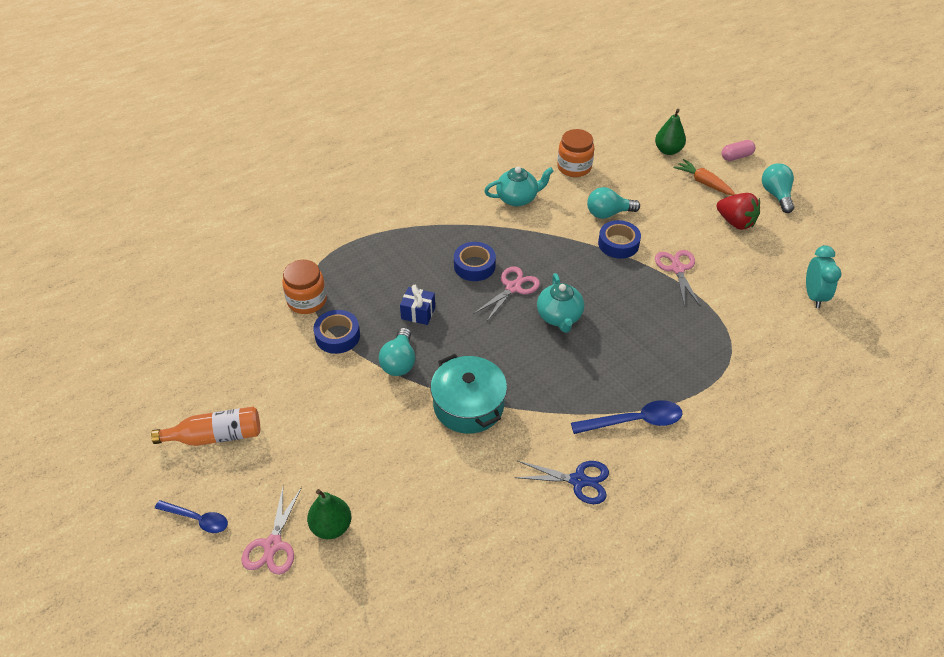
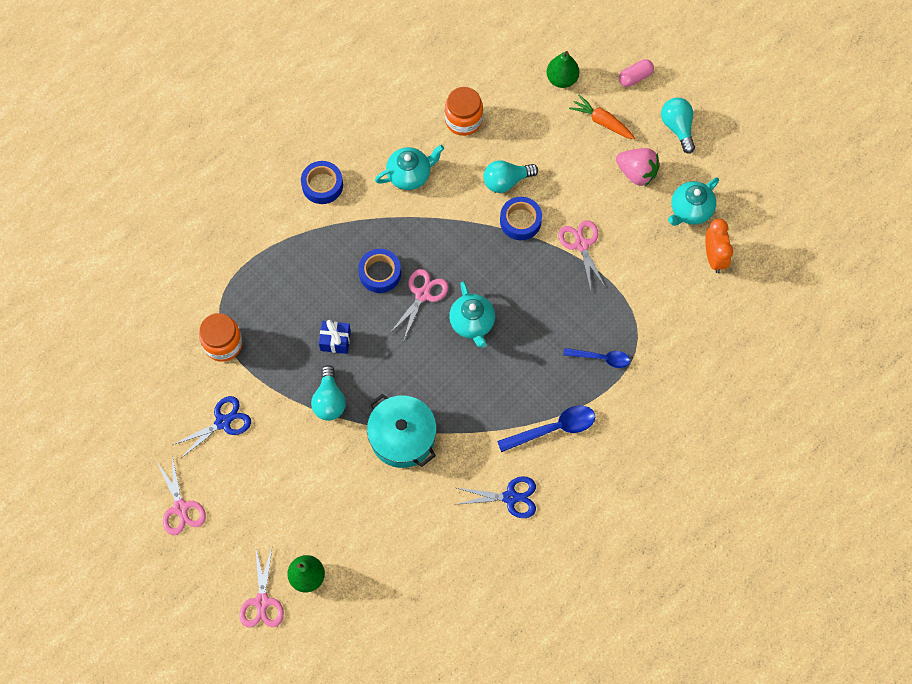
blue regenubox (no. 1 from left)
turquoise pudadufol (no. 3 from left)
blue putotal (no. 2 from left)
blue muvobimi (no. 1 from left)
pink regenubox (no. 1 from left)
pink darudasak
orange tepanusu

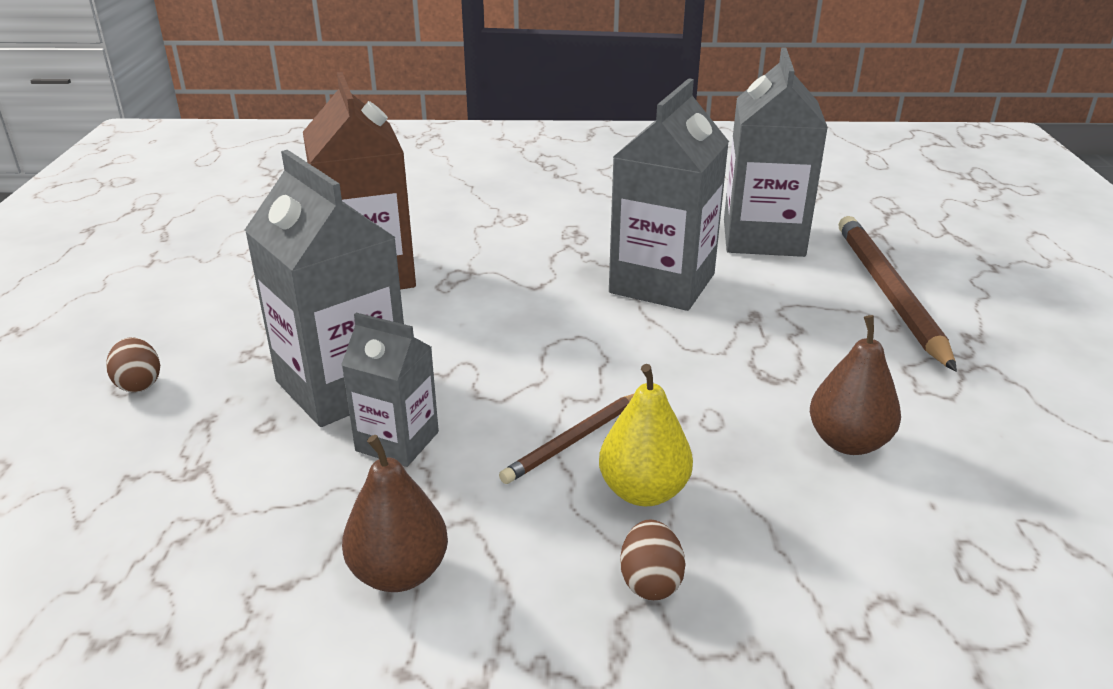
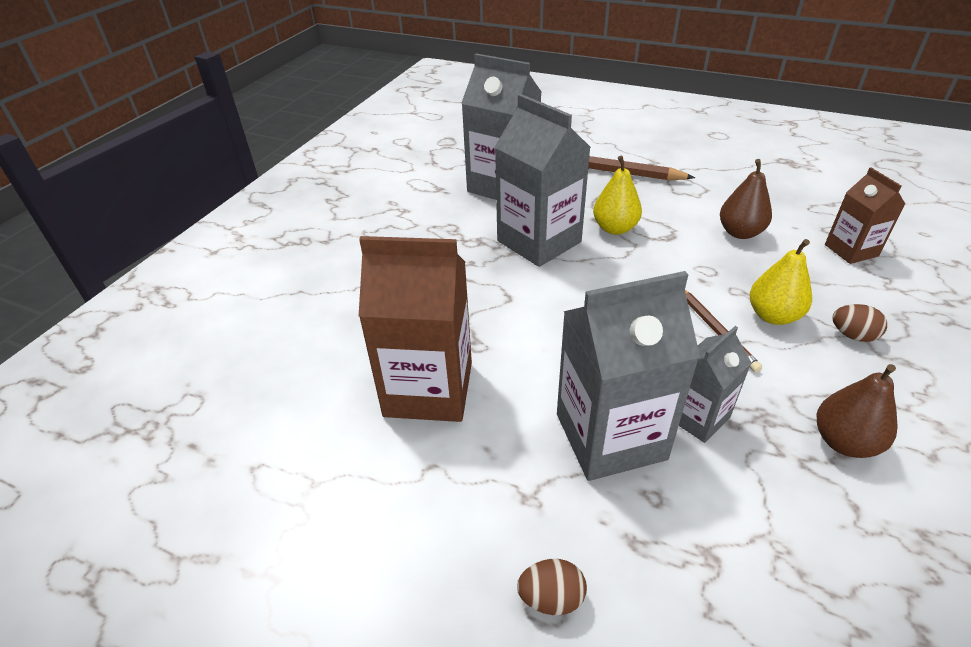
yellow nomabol (no. 1 from left)
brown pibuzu (no. 2 from left)

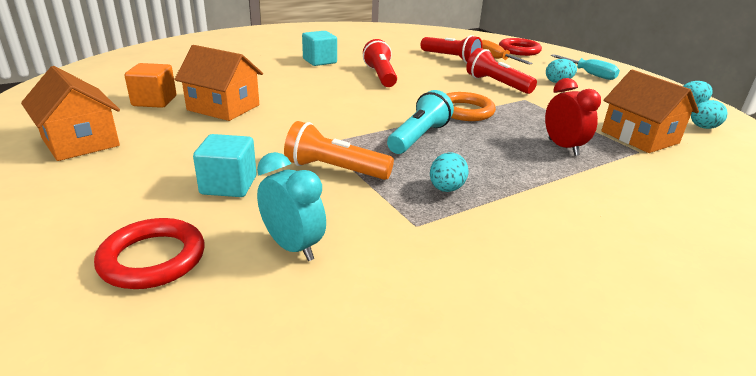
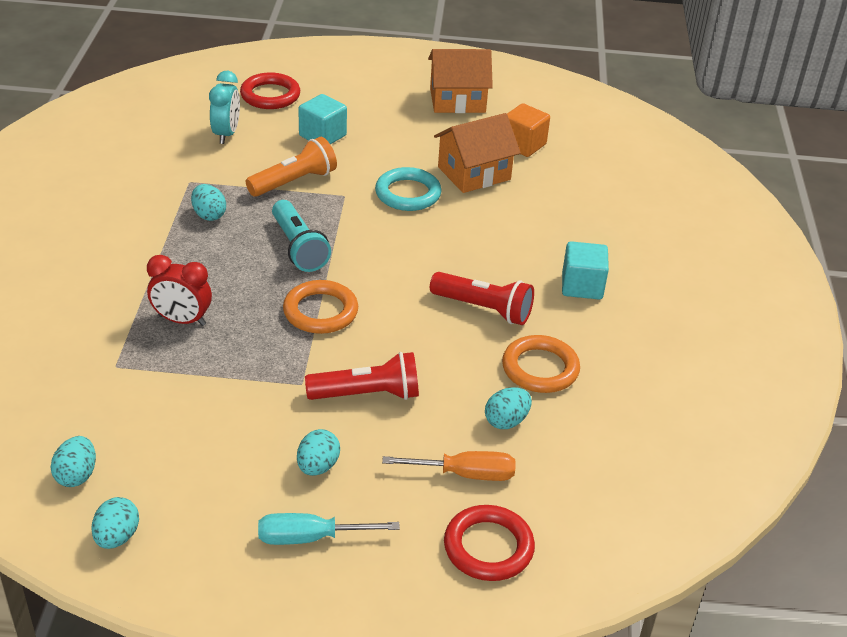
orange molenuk (no. 3 from left in the first image)
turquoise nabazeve
orange nabazeve (no. 2 from left)
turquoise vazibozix (no. 5 from left)
turquoise tepanusu

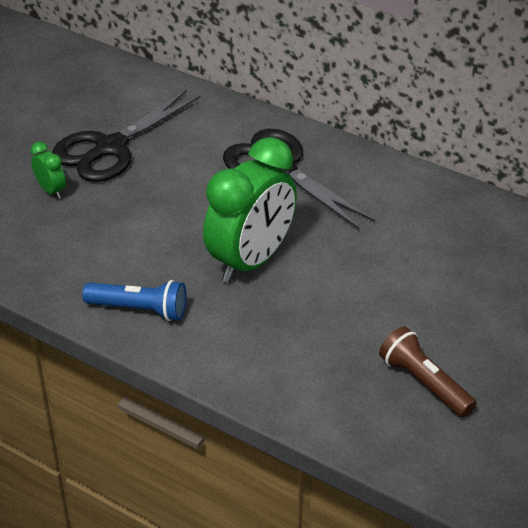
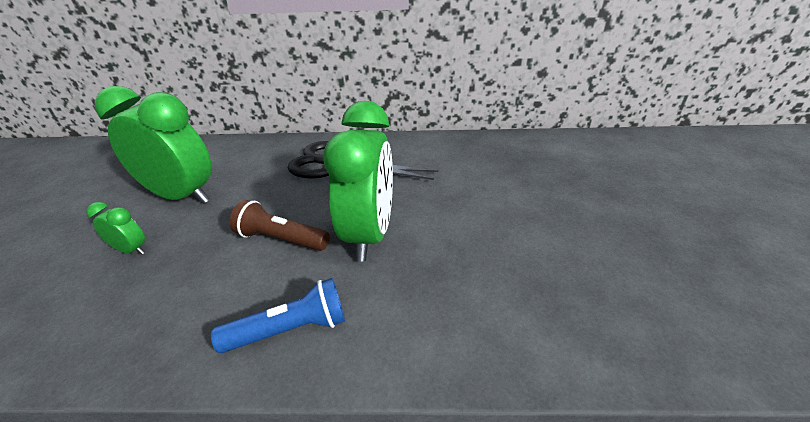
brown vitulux
green tepanusu (no. 2 from left)

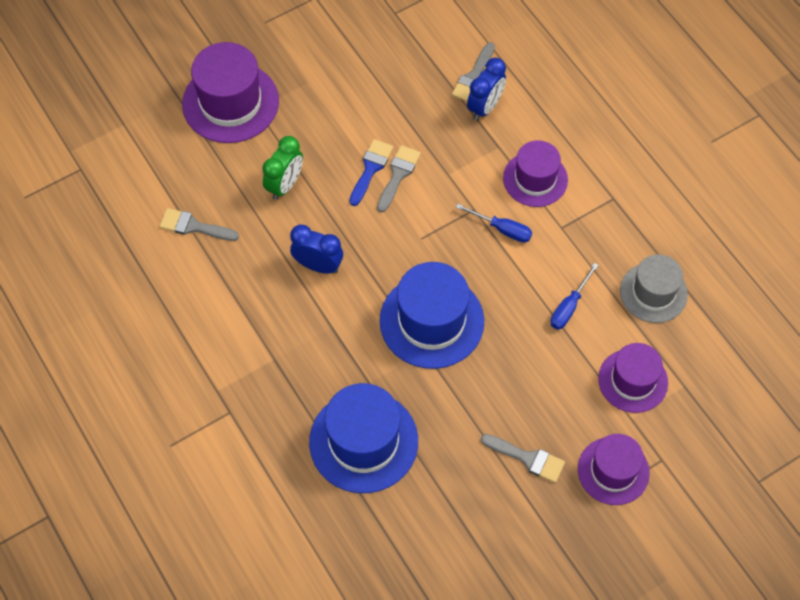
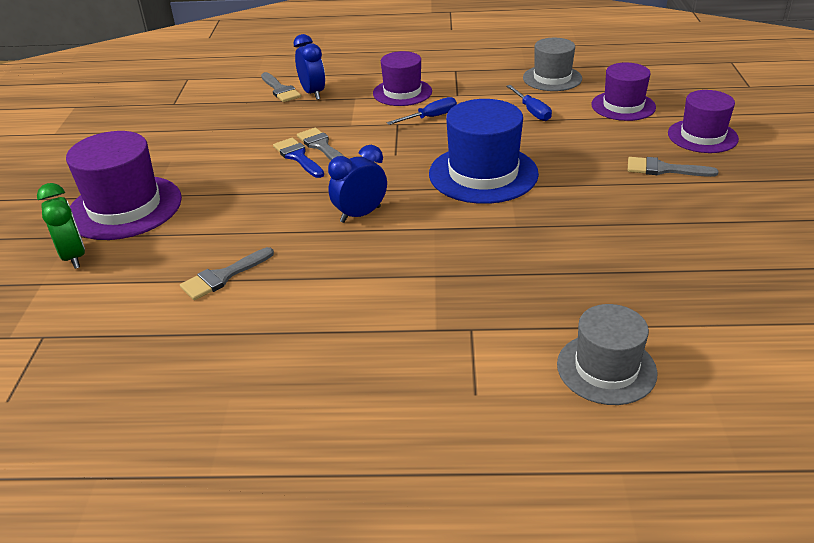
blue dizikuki (no. 1 from left in the first image)
grey dizikuki (no. 2 from left)
green tepanusu
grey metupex (no. 4 from left)

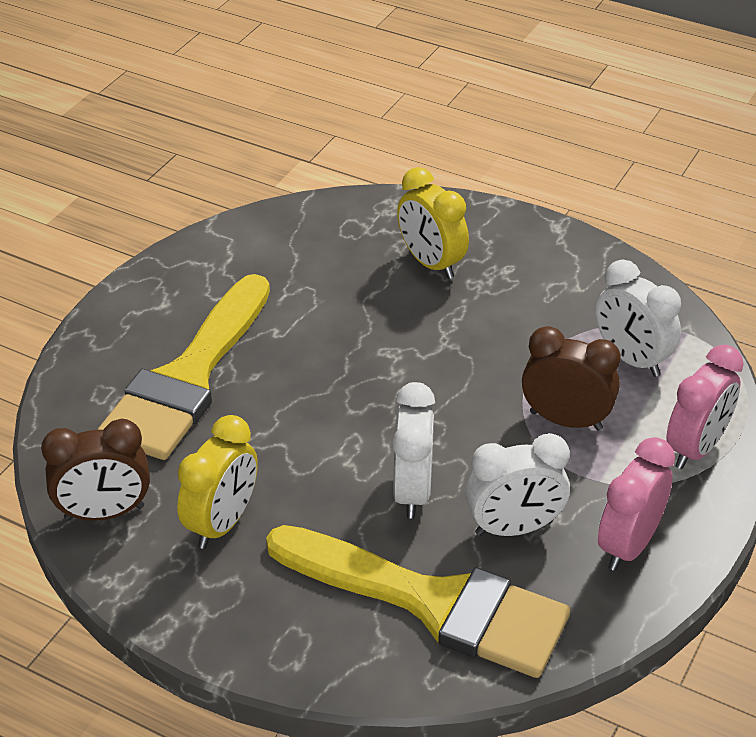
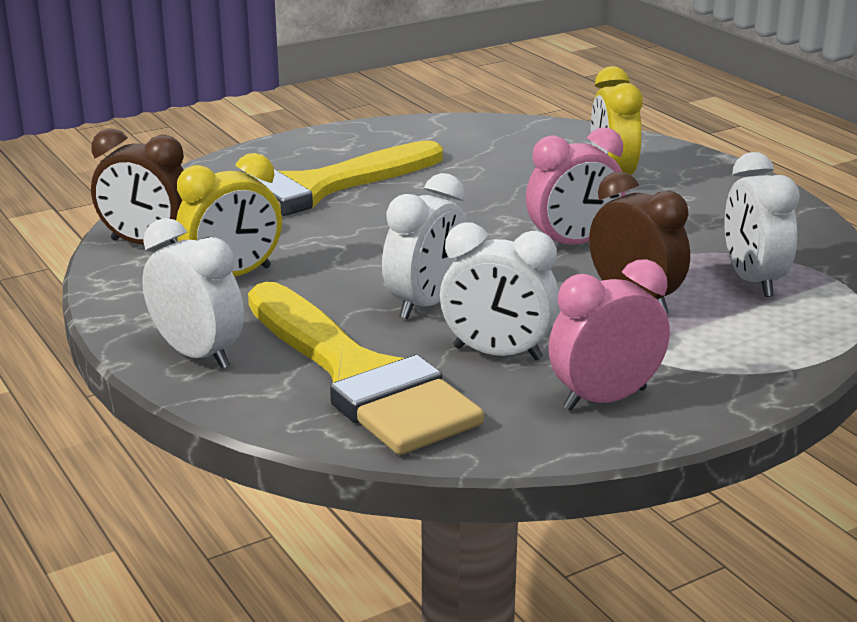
white tepanusu (no. 1 from left)
pink tepanusu (no. 1 from left)

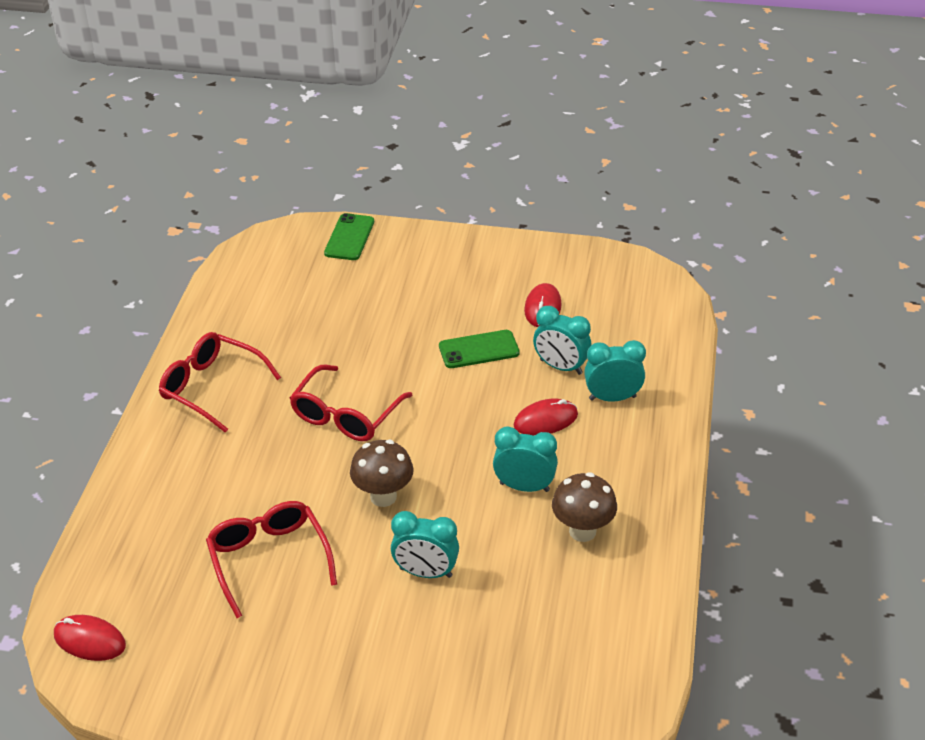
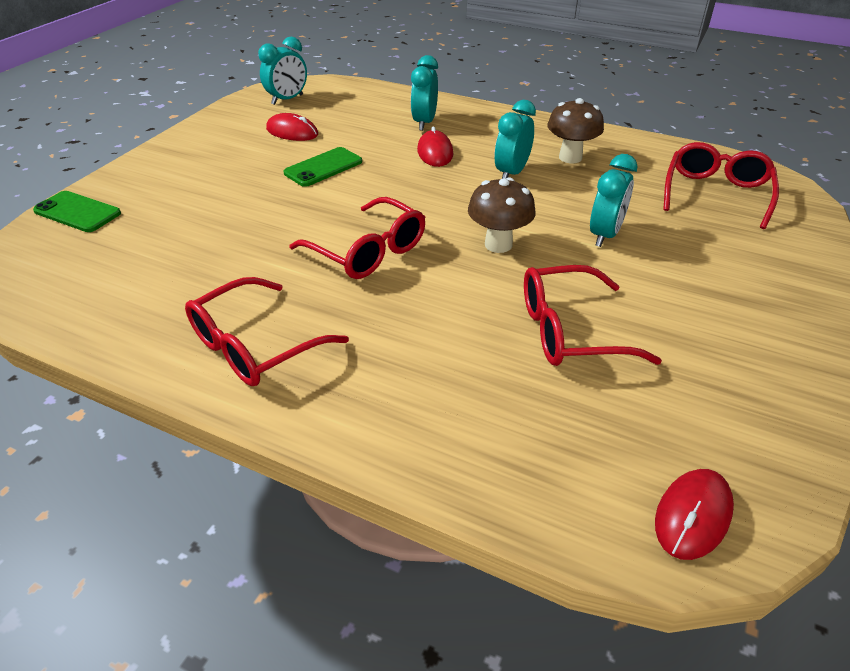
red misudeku (no. 4 from left)
turquoise tepanusu (no. 1 from left)
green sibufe (no. 2 from left)

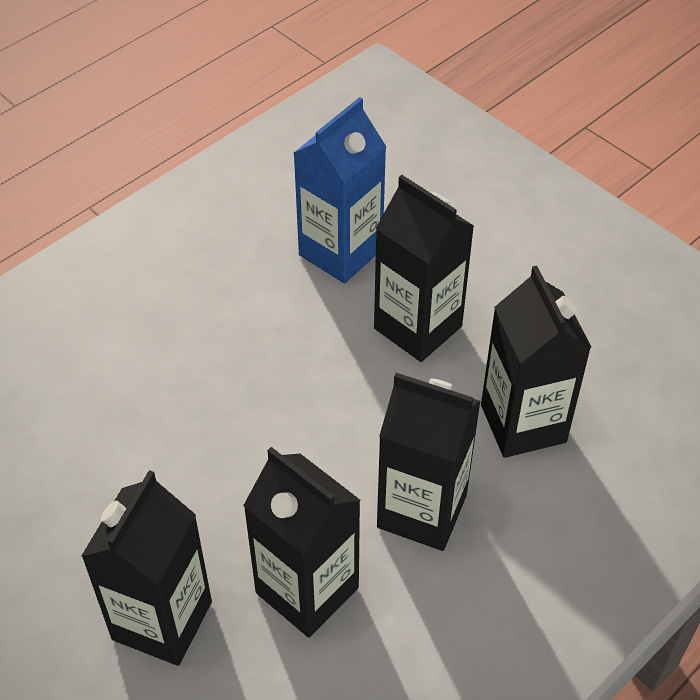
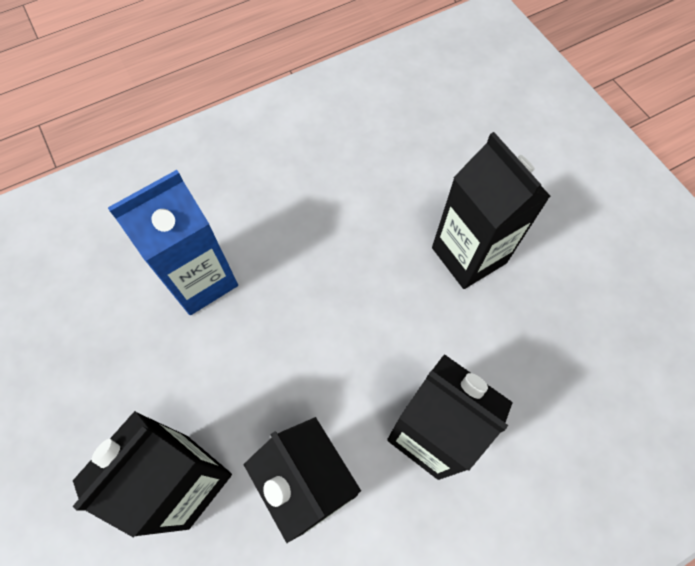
black pibuzu (no. 5 from left in the first image)
blue pibuzu

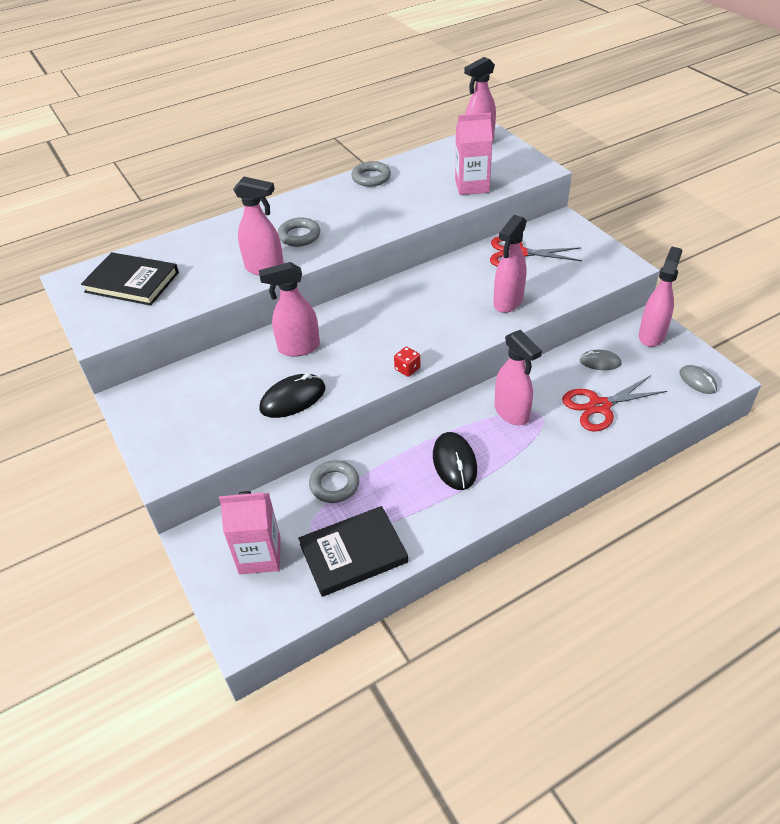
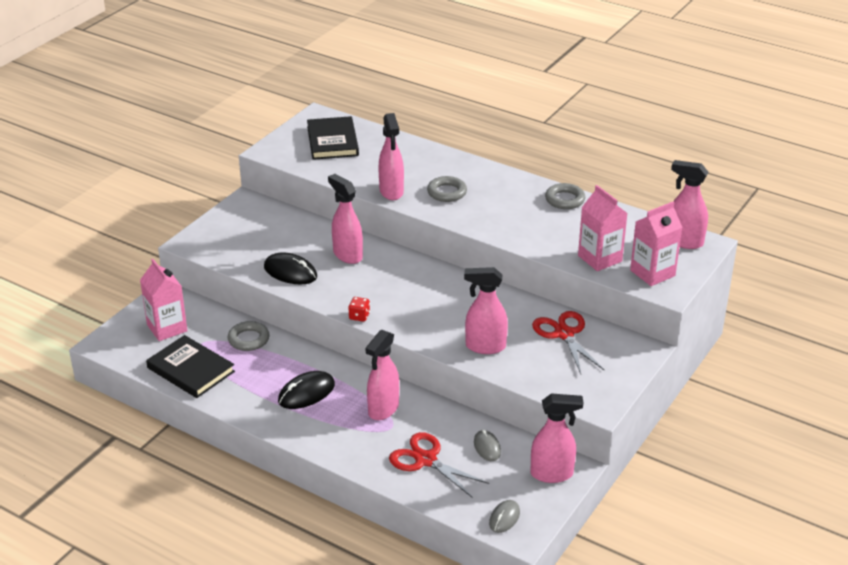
pink pibuzu (no. 3 from left)

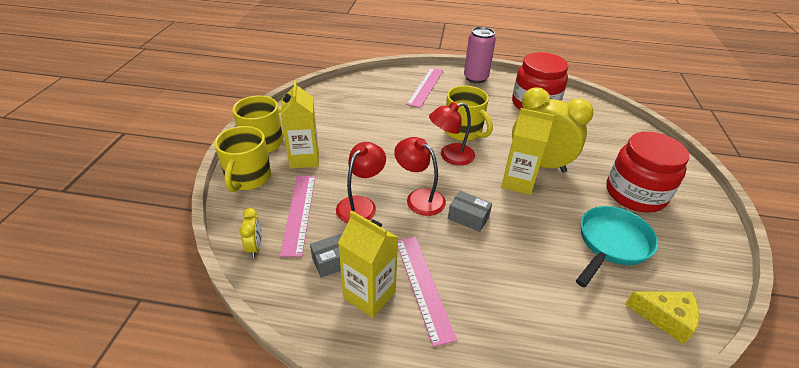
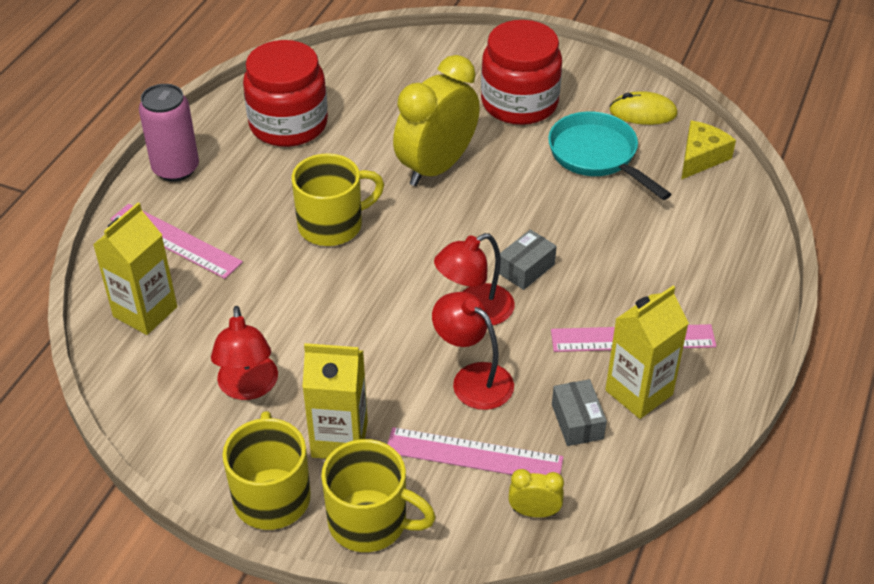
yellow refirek
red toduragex (no. 1 from left)
yellow pibuzu (no. 1 from left)

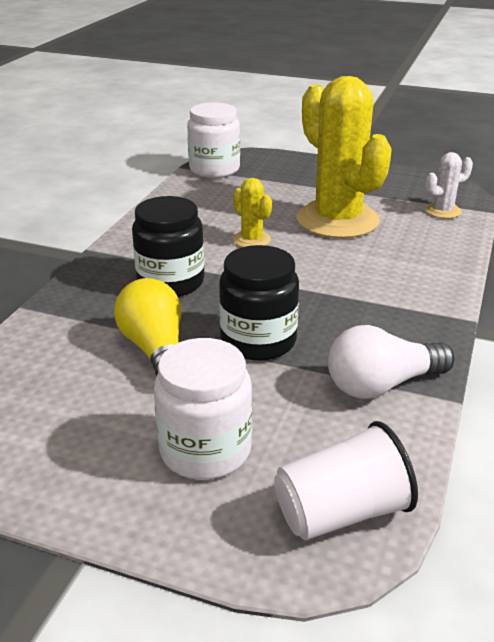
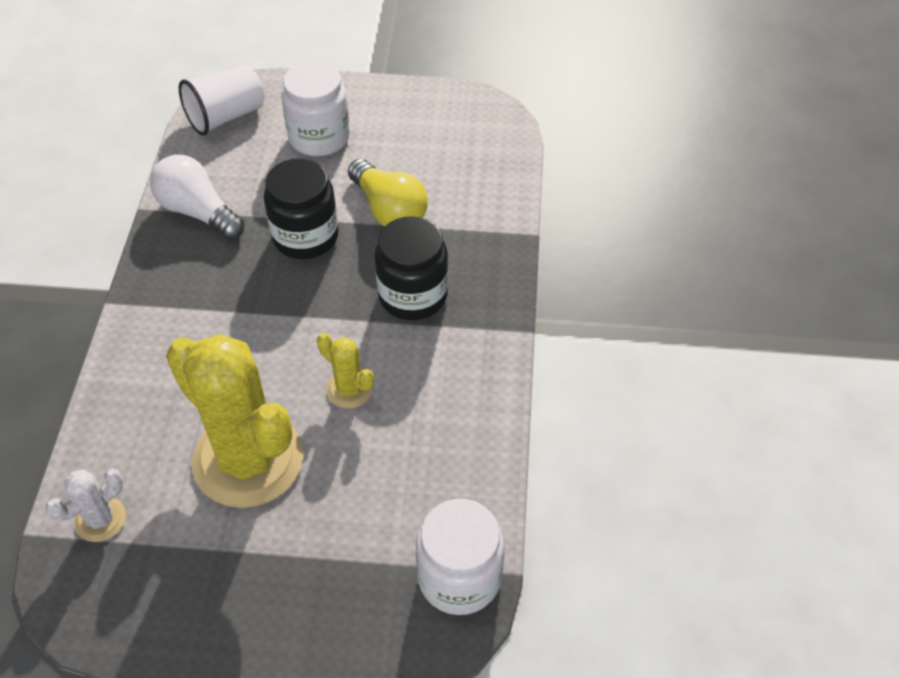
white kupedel

